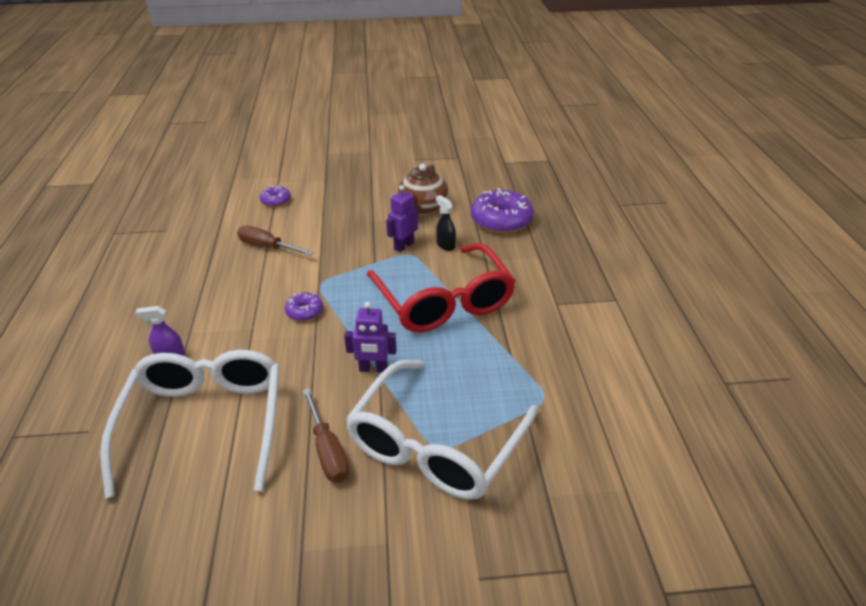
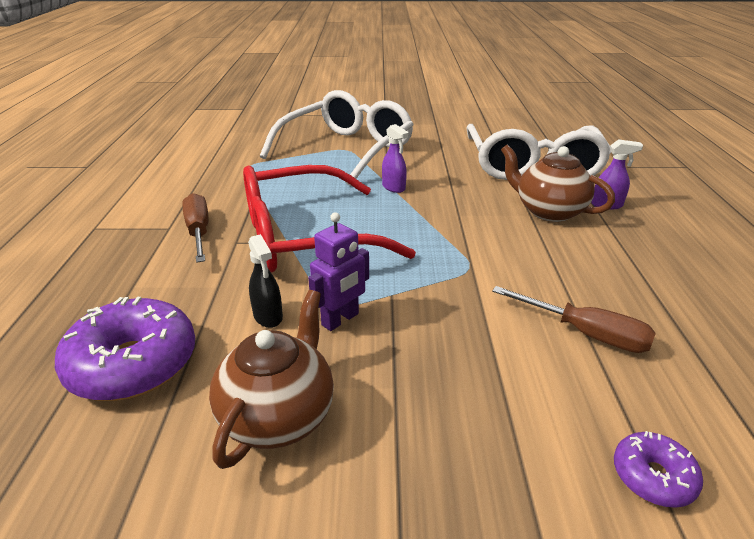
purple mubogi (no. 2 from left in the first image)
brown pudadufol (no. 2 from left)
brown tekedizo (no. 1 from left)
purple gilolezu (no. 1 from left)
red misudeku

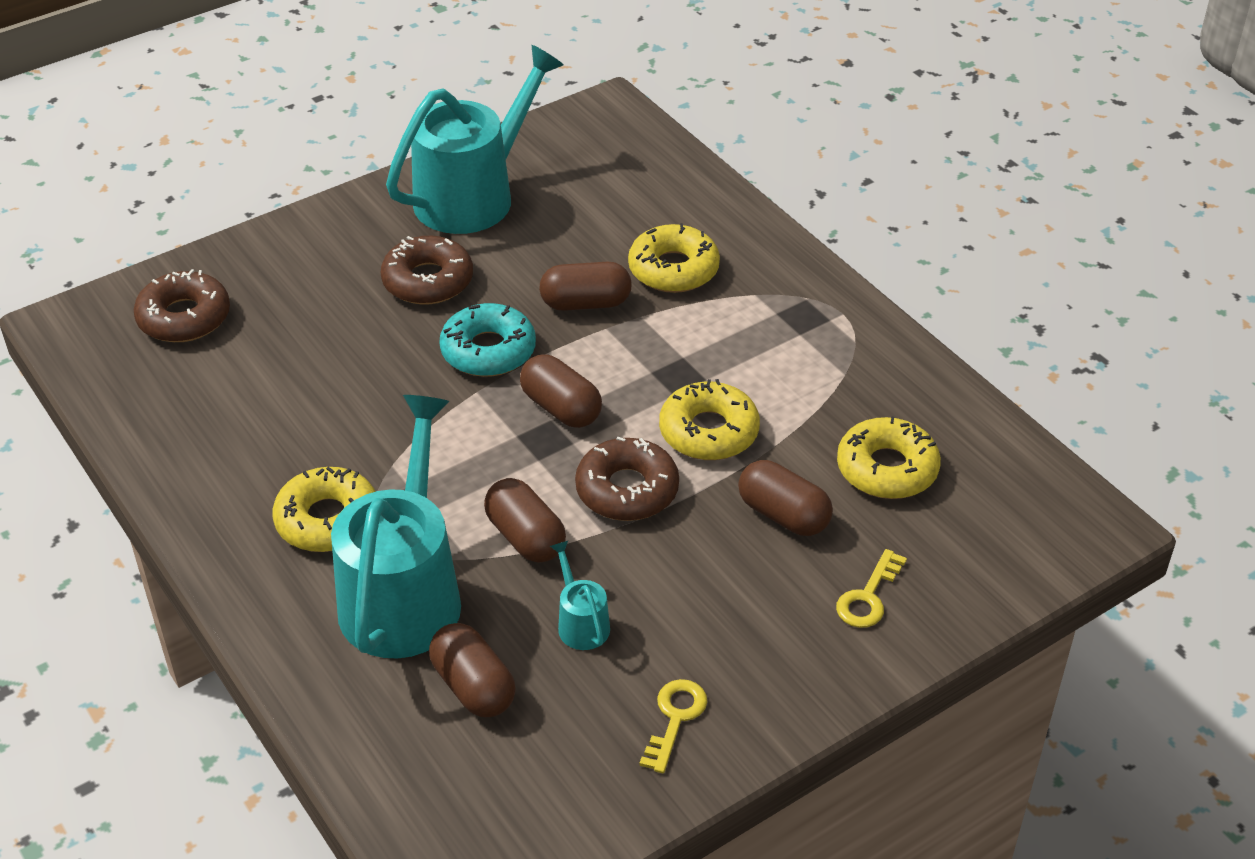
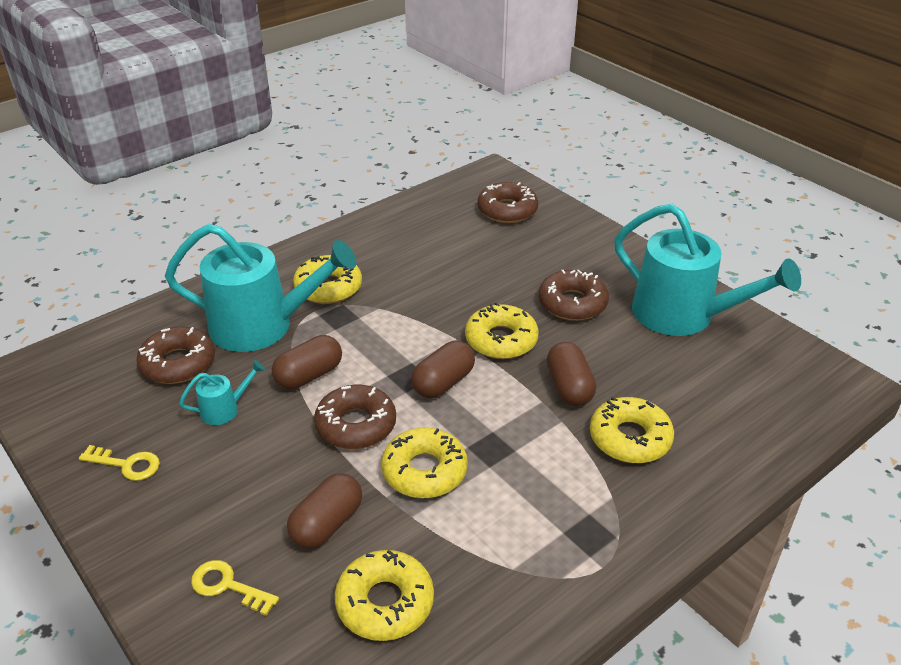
brown mubogi (no. 1 from left)
yellow mubogi (no. 4 from left)

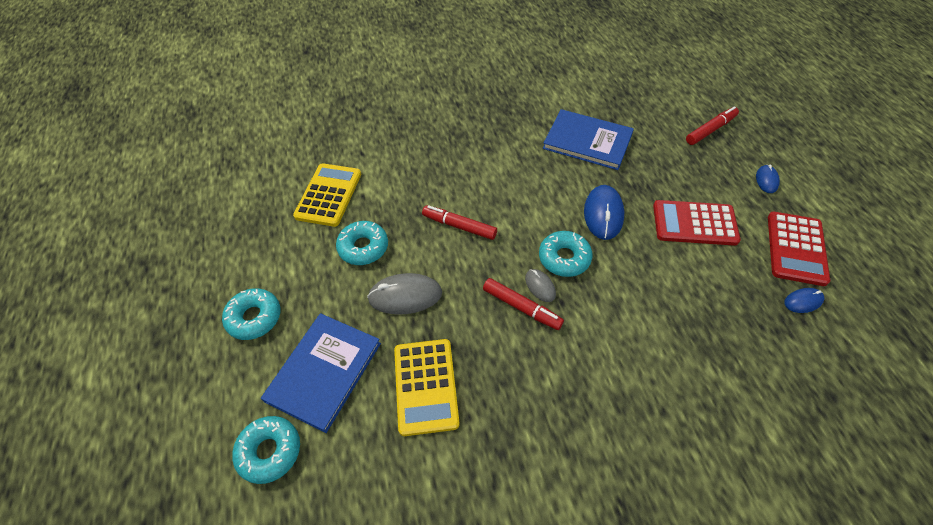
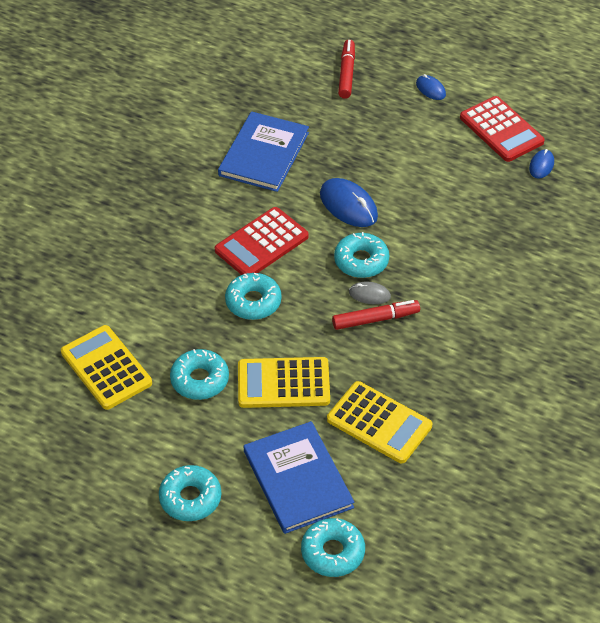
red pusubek (no. 1 from left)
yellow pusubek (no. 2 from left)
turquoise mubogi (no. 3 from left)
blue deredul (no. 1 from left)

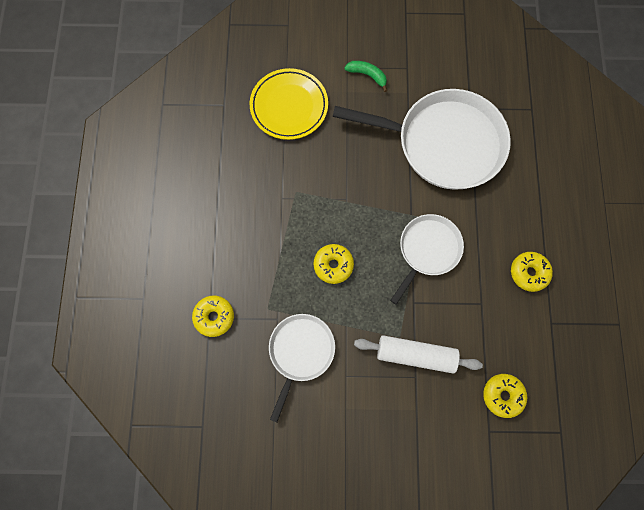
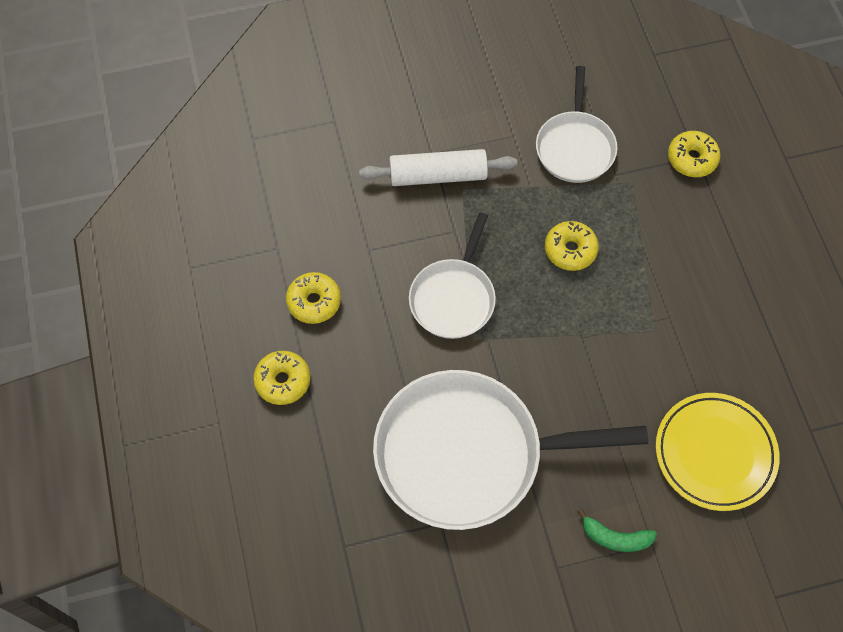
yellow mubogi (no. 1 from left)

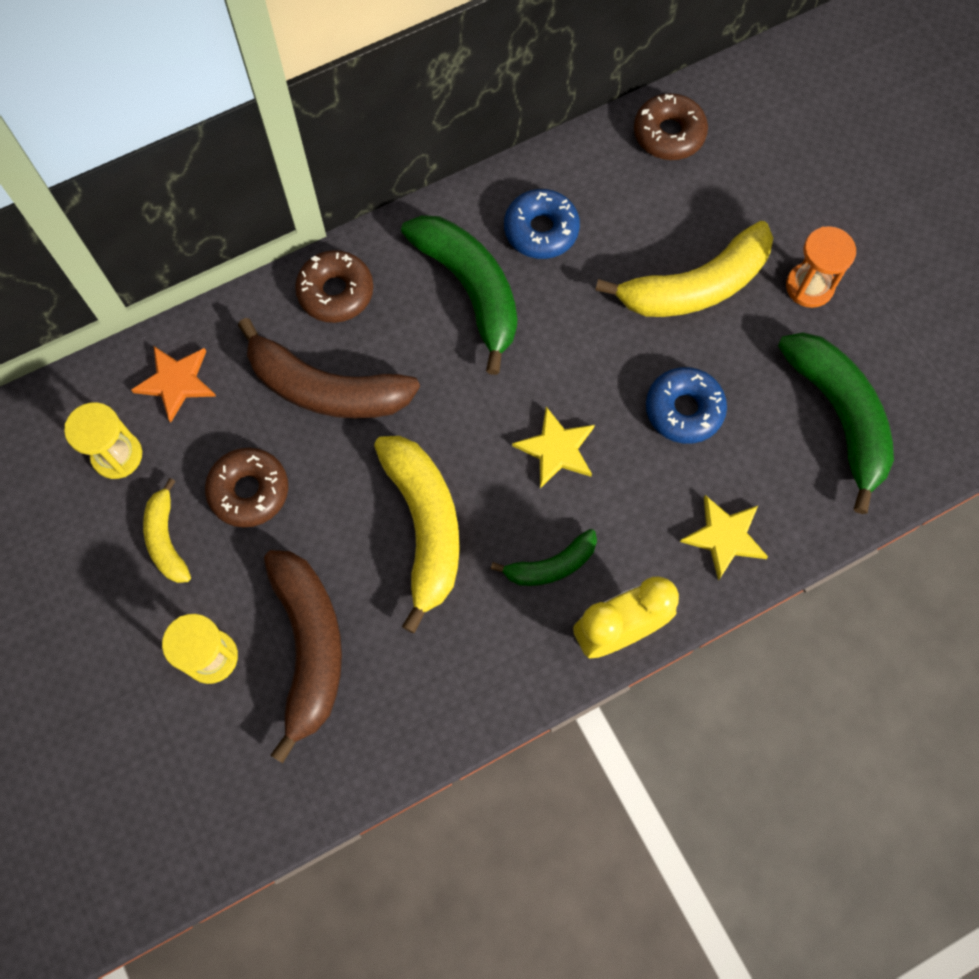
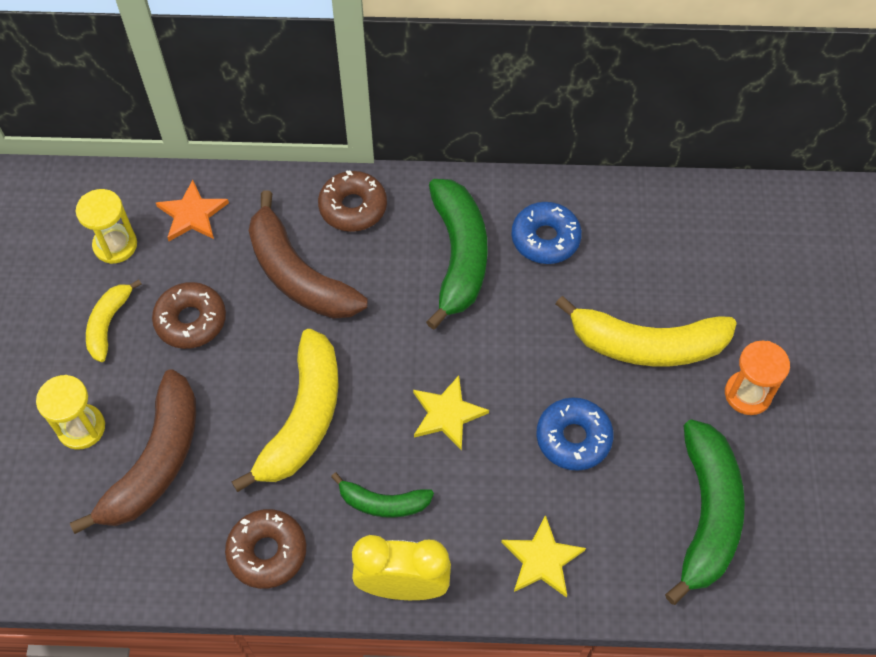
brown mubogi (no. 2 from left)

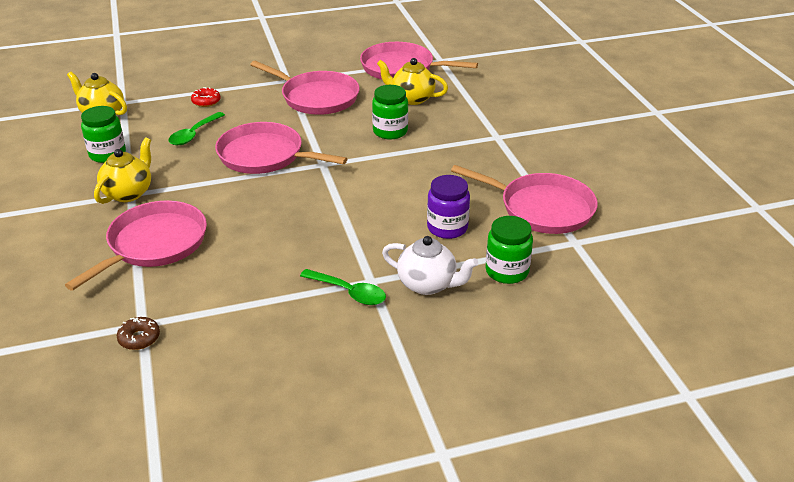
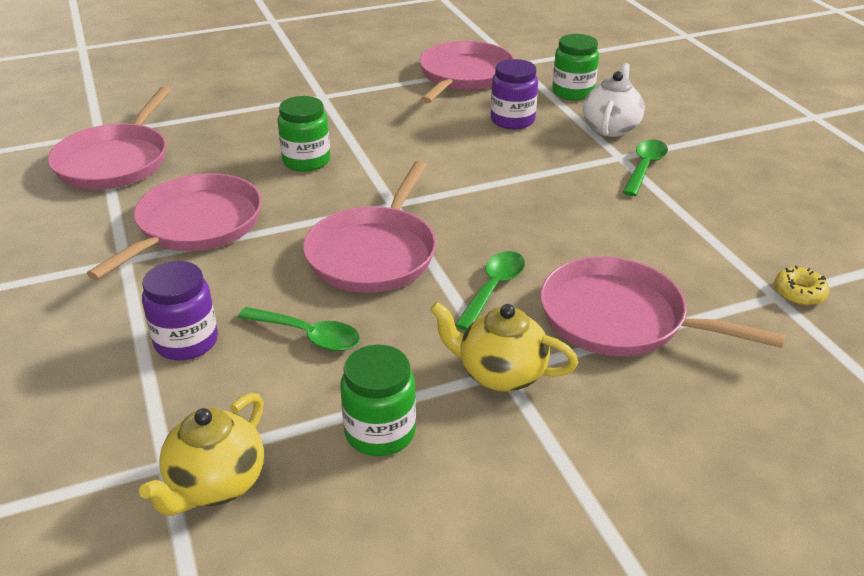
yellow pudadufol (no. 3 from left in the first image)
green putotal (no. 2 from left)
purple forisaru (no. 1 from left)
yellow mubogi

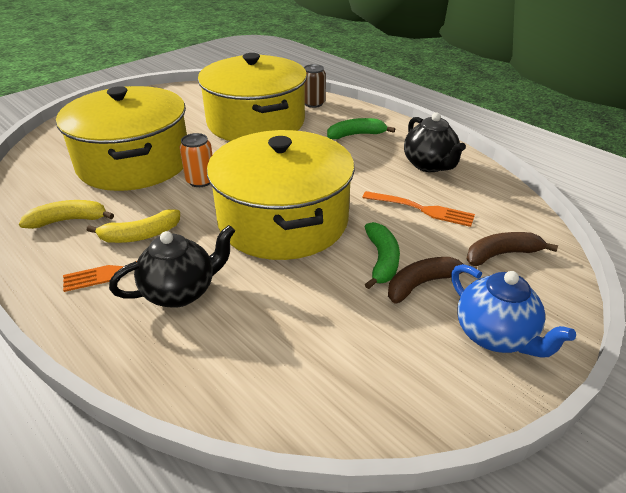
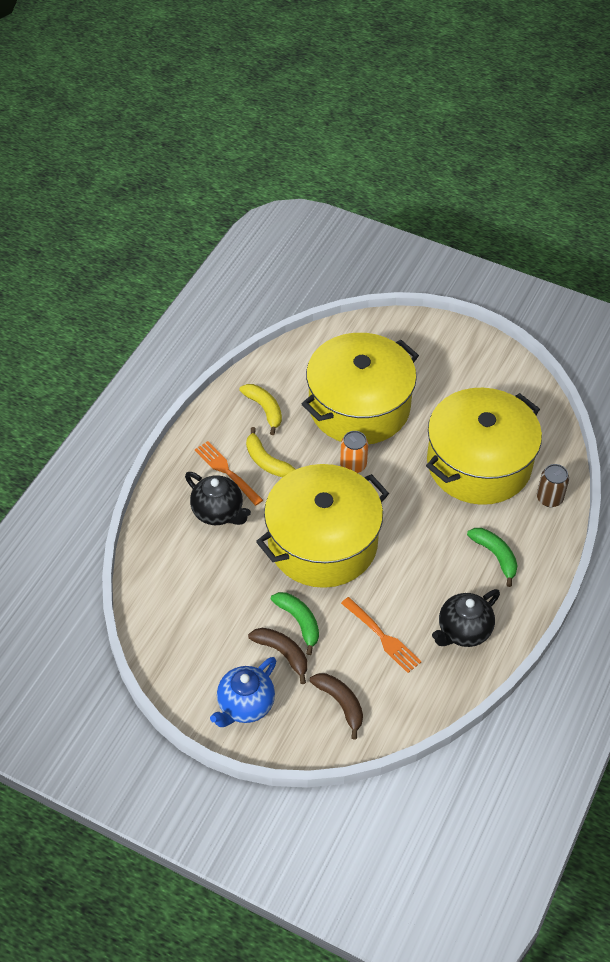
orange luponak (no. 2 from left)
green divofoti (no. 1 from left)

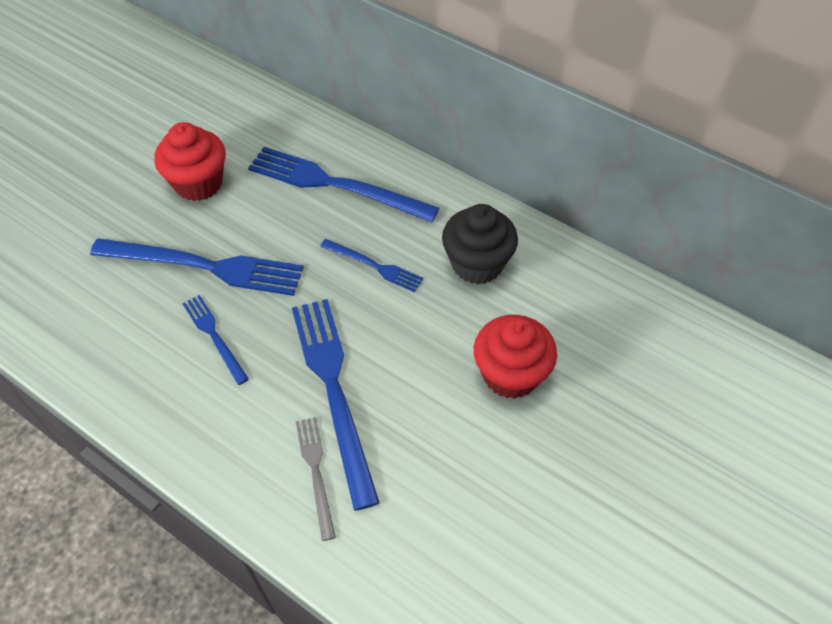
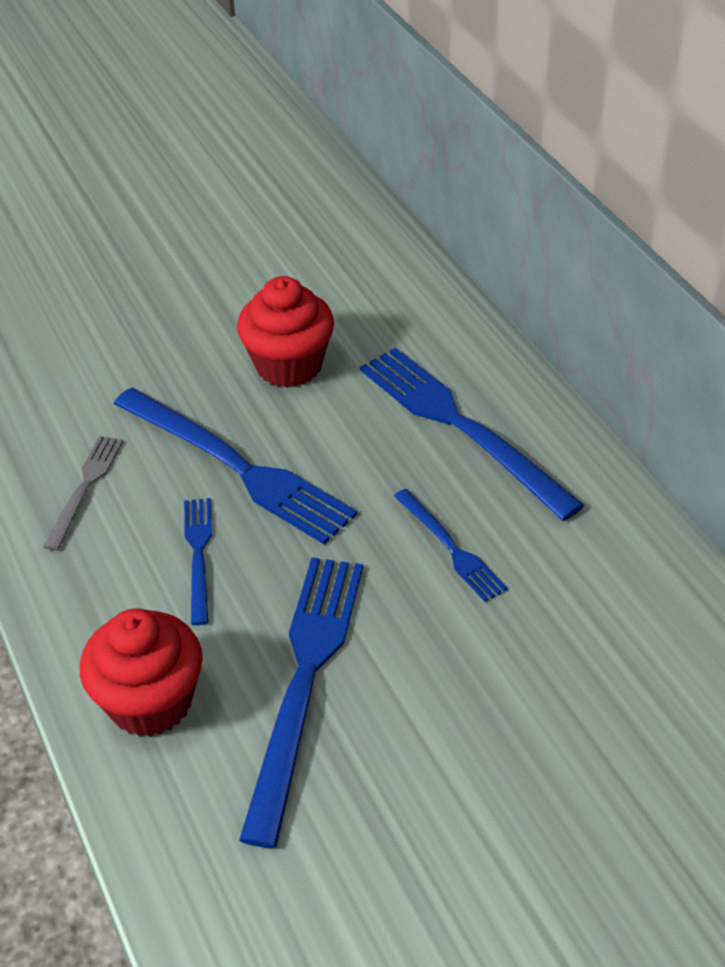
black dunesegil
grey luponak
red dunesegil (no. 1 from left)

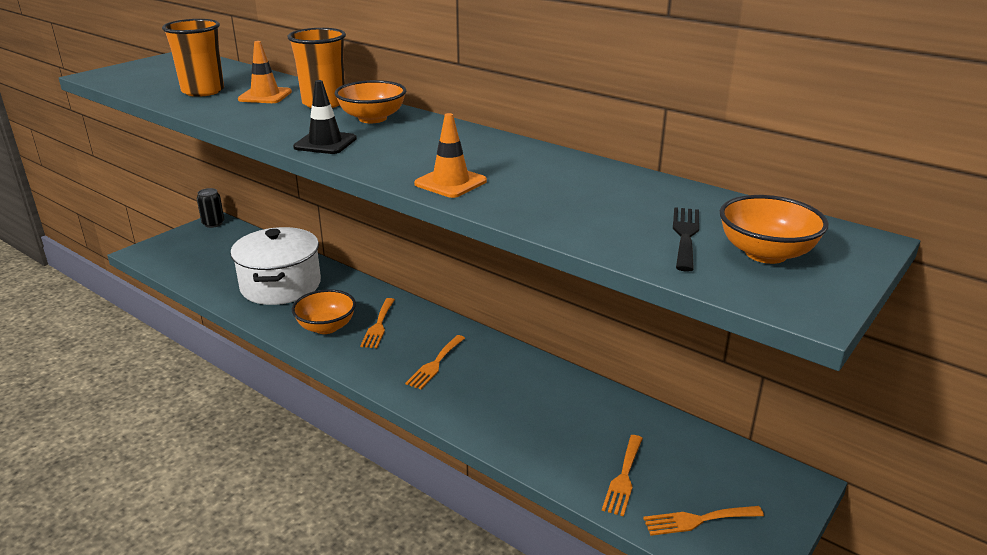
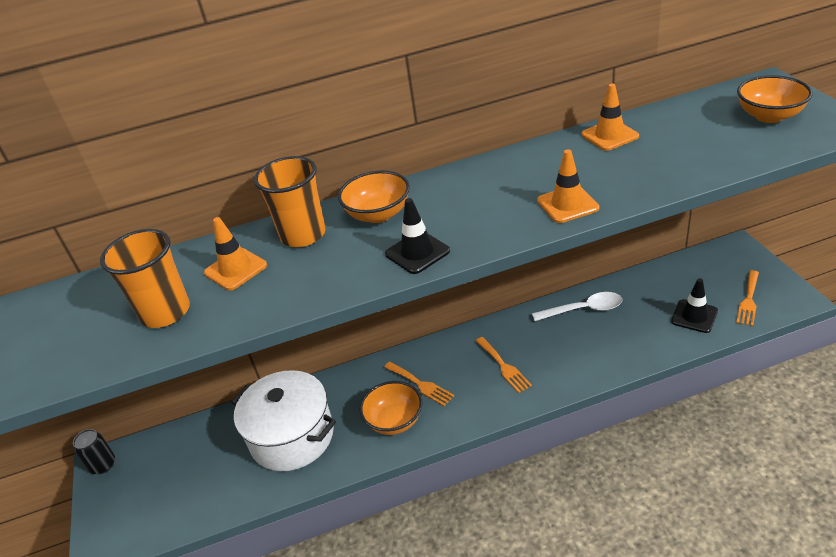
black luponak
white putotal
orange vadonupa (no. 3 from left)
black vadonupa (no. 2 from left)

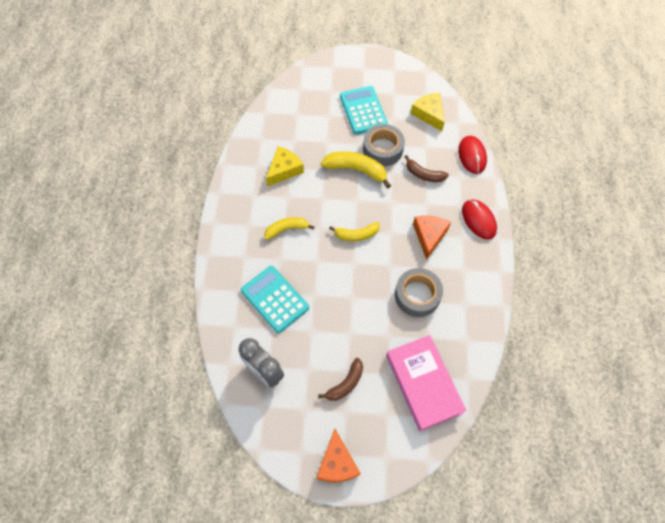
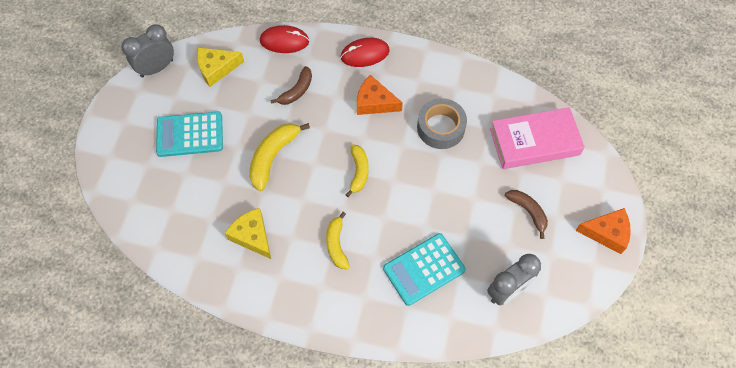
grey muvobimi (no. 1 from left in the first image)
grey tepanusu (no. 1 from left)

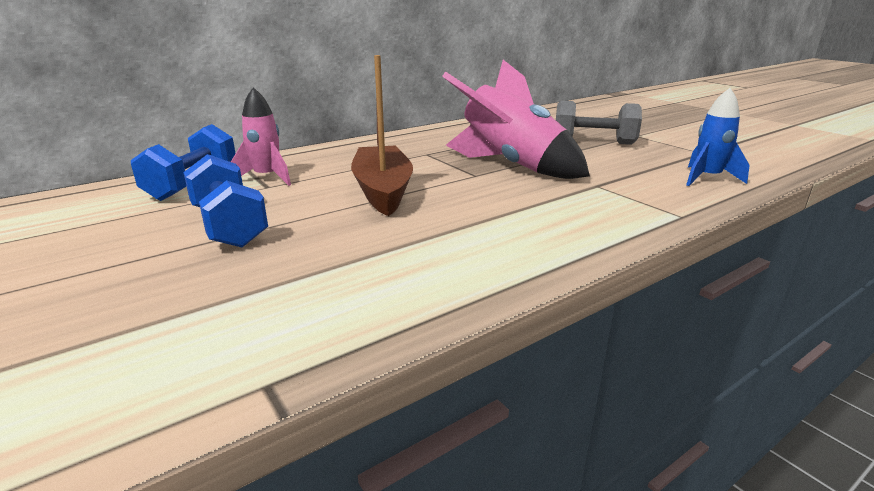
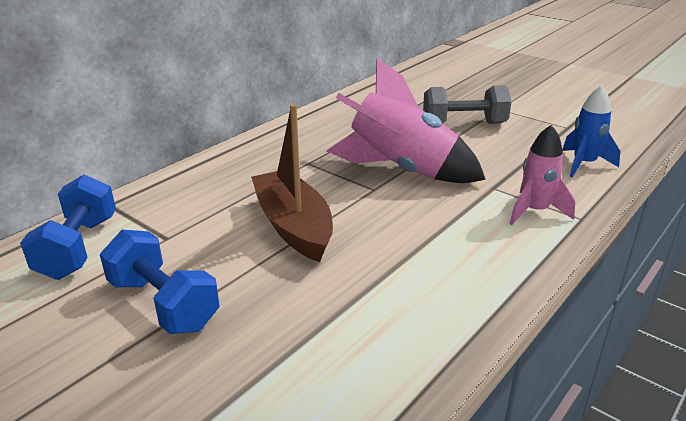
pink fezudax (no. 2 from left)

